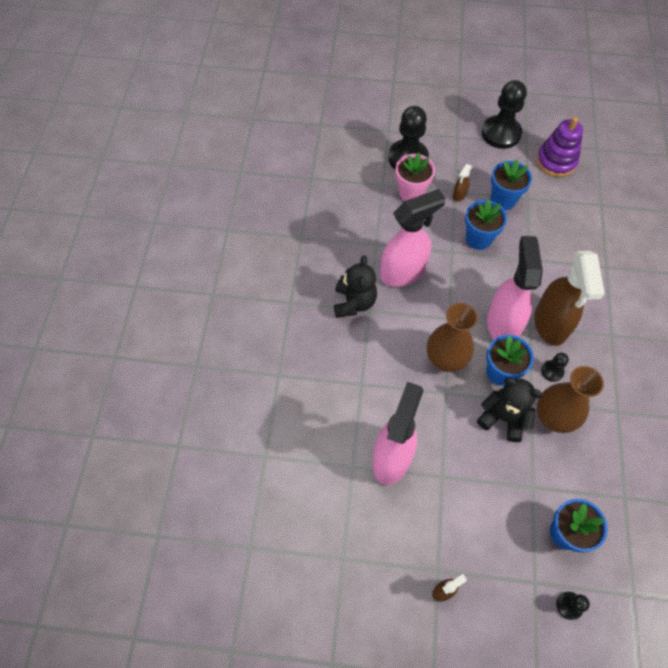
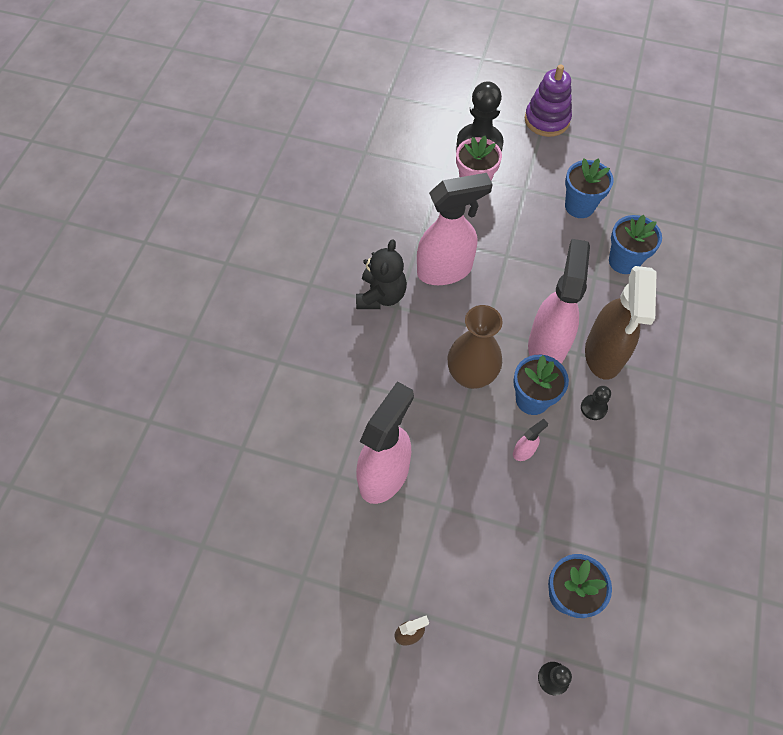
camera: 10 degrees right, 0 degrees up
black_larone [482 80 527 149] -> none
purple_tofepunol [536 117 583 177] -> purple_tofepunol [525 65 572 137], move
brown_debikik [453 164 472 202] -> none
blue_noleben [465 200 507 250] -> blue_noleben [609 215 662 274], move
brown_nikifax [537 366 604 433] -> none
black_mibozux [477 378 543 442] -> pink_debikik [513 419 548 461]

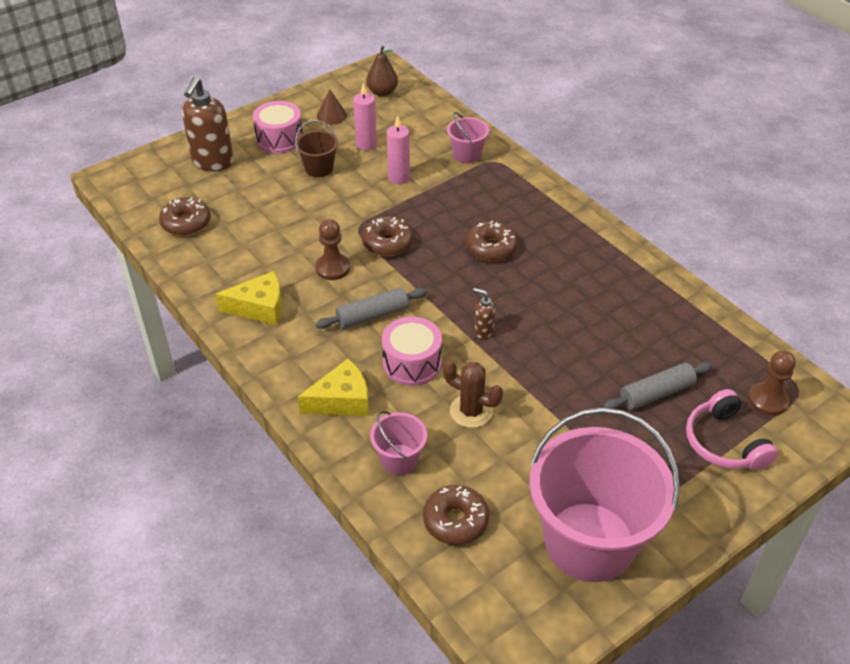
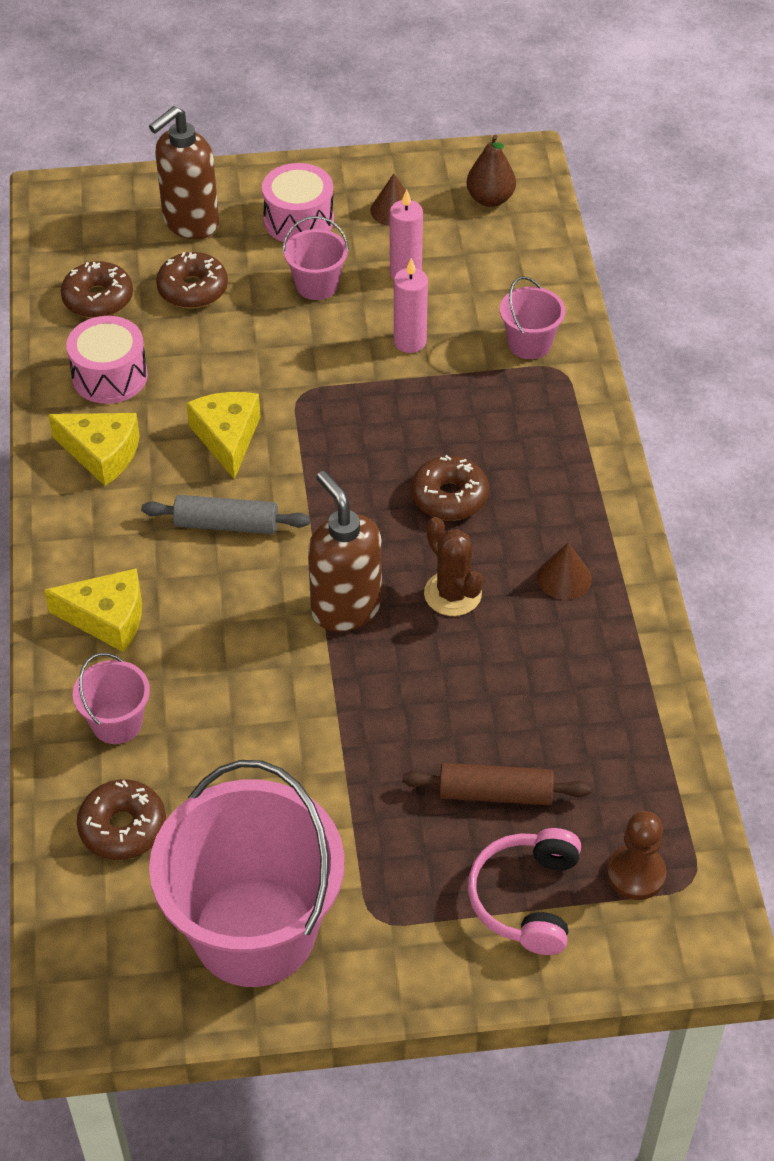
camera: 30 degrees right, 5 degrees up
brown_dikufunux [295 120 338 177] -> pink_dikufunux [283 216 349 300]
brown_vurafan [362 217 413 256] -> brown_vurafan [156 252 228 308], move
brown_larone [315 219 350 280] -> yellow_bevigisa [186 392 260 480]
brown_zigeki [473 288 496 339] -> brown_zigeki [308 471 382 632], x2.12
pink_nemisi [382 317 442 386] -> pink_nemisi [66 316 148 404], move
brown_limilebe [443 360 503 428] -> brown_limilebe [424 517 483 616], move
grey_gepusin [603 362 712 410] -> brown_gepusin [402 763 591 805]
none -> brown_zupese [537 543 592 600]

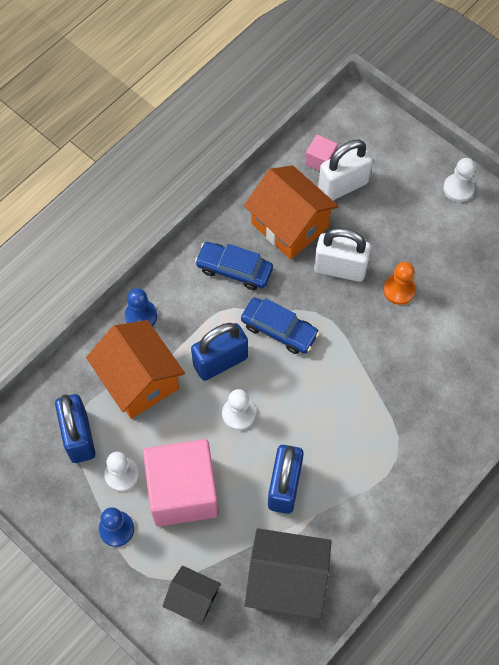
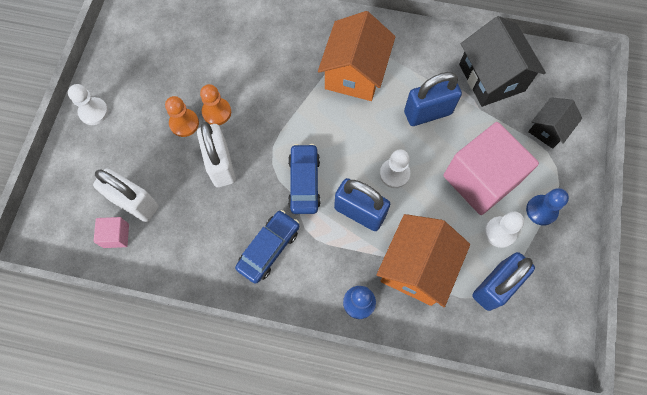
camera: 120 degrees left, 5 degrees up
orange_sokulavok [244 165 339 259] -> orange_sokulavok [318 11 396 101], move
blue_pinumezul [195 242 273 290] -> blue_pinumezul [235 210 299 284], 135 degrees counterclockwise
black_sokulavok [162 565 221 625] -> black_sokulavok [528 97 582 149], 45 degrees clockwise
none -> orange_larone [165 96 199 137]

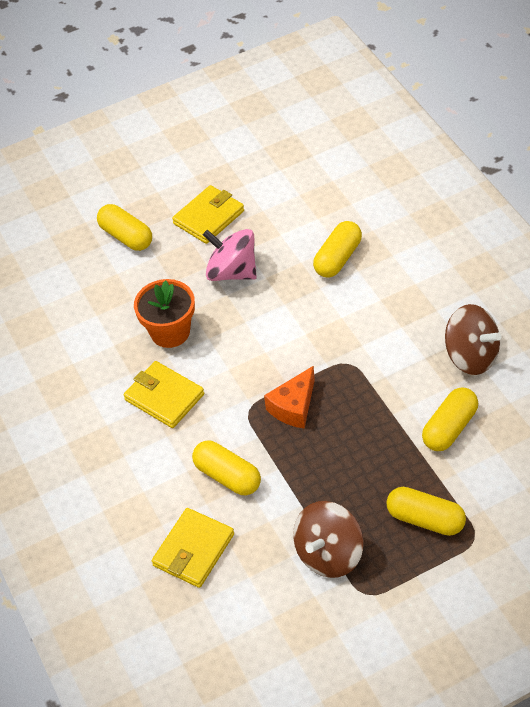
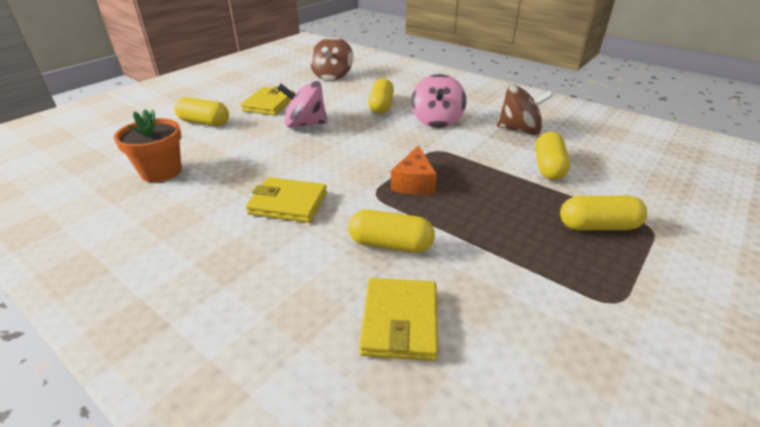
camera: 30 degrees left, 15 degrees down
orange_noleben [134 279 195 348] -> orange_noleben [114 109 182 182], move
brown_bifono [293 501 364 578] -> brown_bifono [310 37 353 81], move
none -> pink_bifono [411 74 466 128]

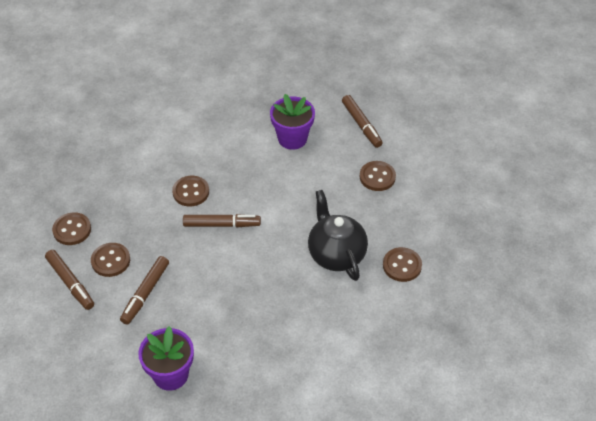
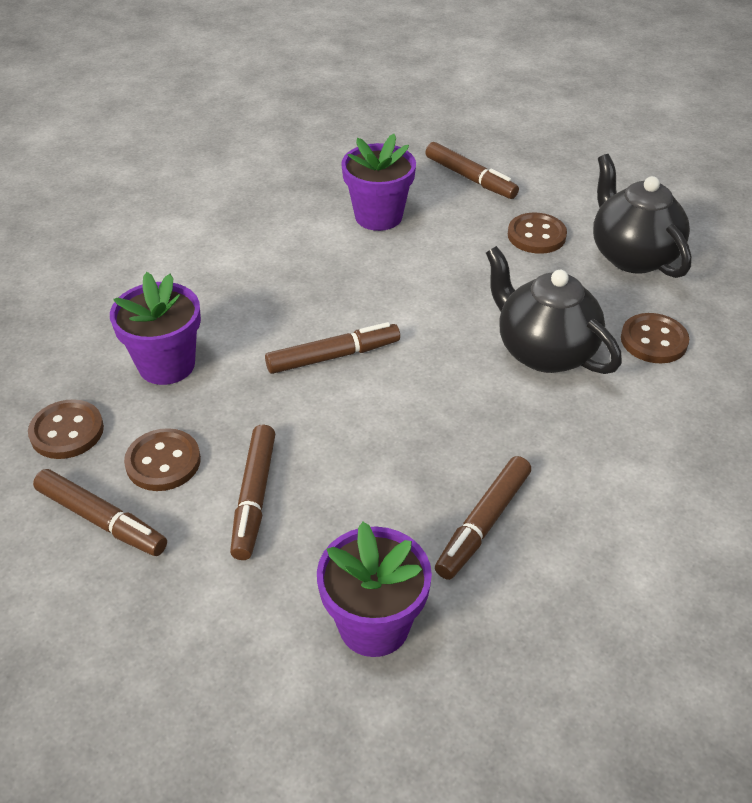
camera: 20 degrees left, 5 degrees down
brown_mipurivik [172 176 209 207] -> none
none -> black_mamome [593 154 692 278]
none -> purple_noleben [110 272 201 385]
none -> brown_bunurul [435 456 531 580]

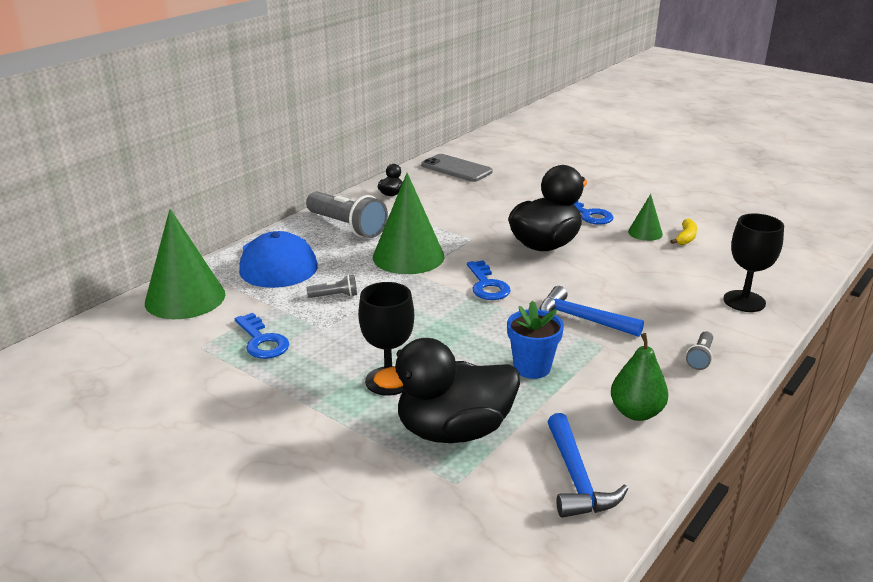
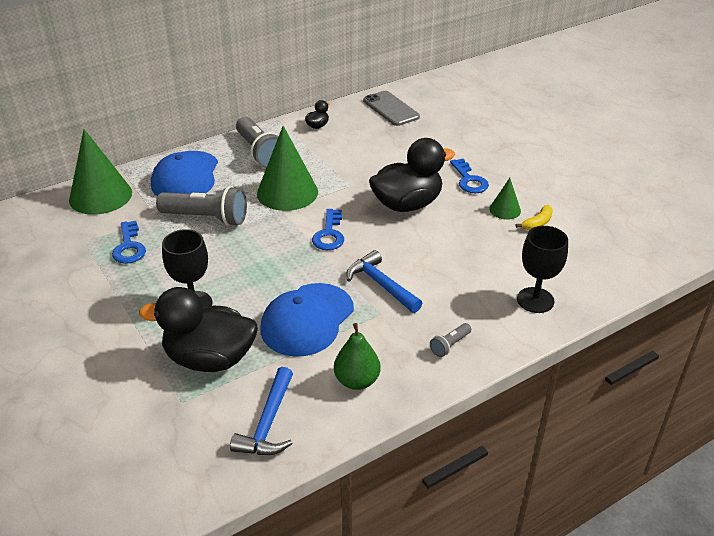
camera: 20 degrees right, 10 degrees up
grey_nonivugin [307 275 357 298] -> grey_nonivugin [156 186 247 226], x2.16
blue_noleben [507 301 564 379] -> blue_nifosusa [260 283 354 357]

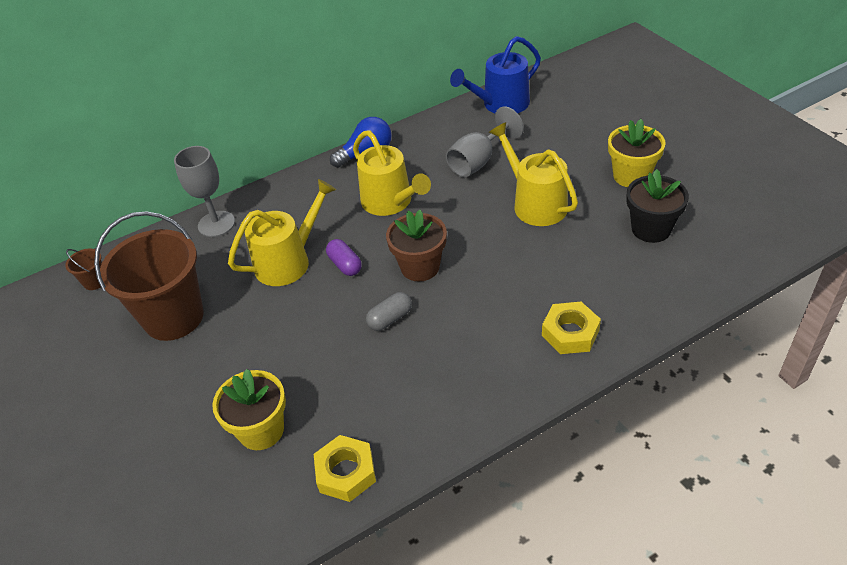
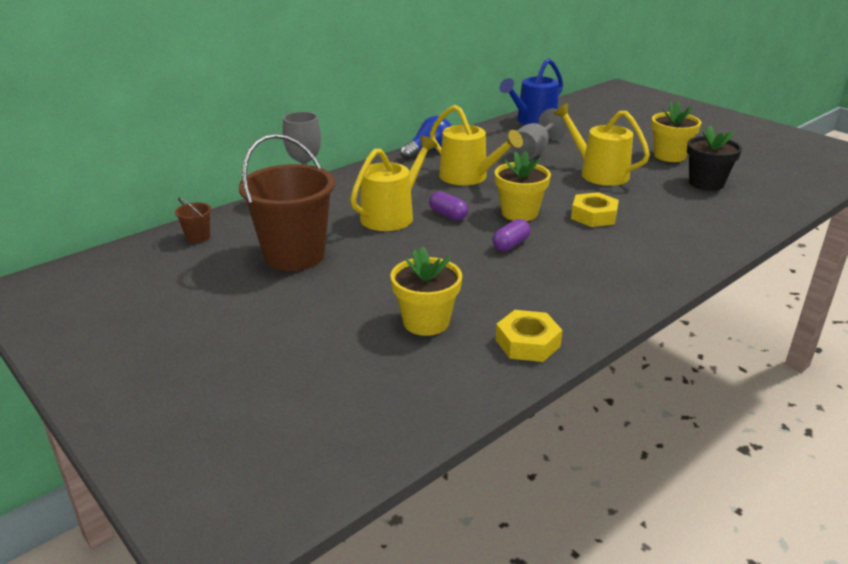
camera: 15 degrees left, 15 degrees down
brown_noleben [386 210 447 281] -> yellow_noleben [495 151 551 221]
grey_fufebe [366 292 412 331] -> purple_fufebe [492 219 531 251]
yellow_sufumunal [542 302 601 354] -> yellow_sufumunal [571 192 619 227], move

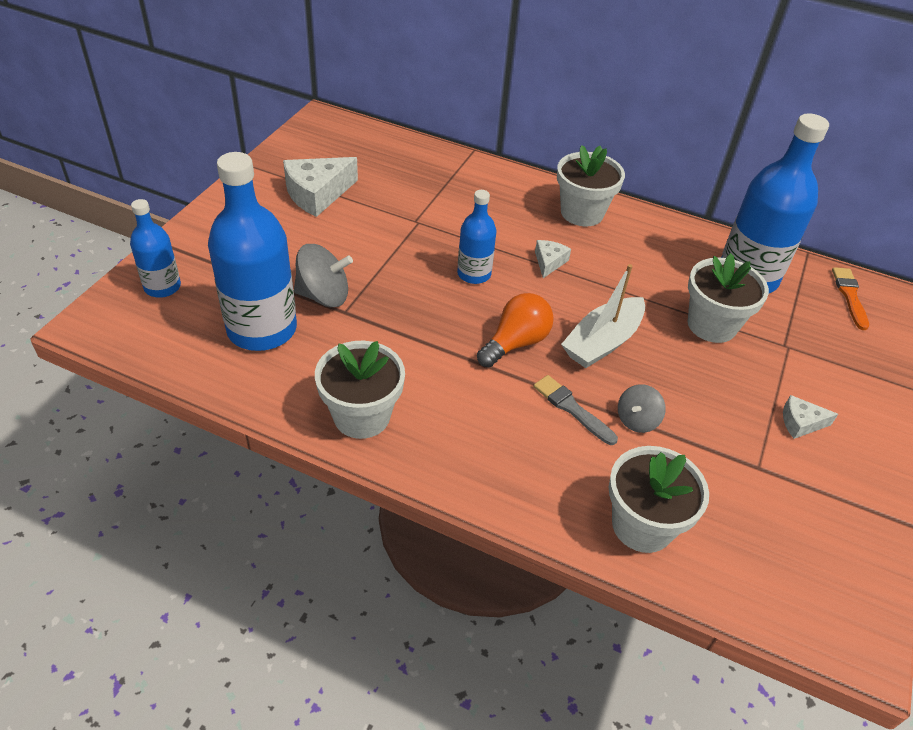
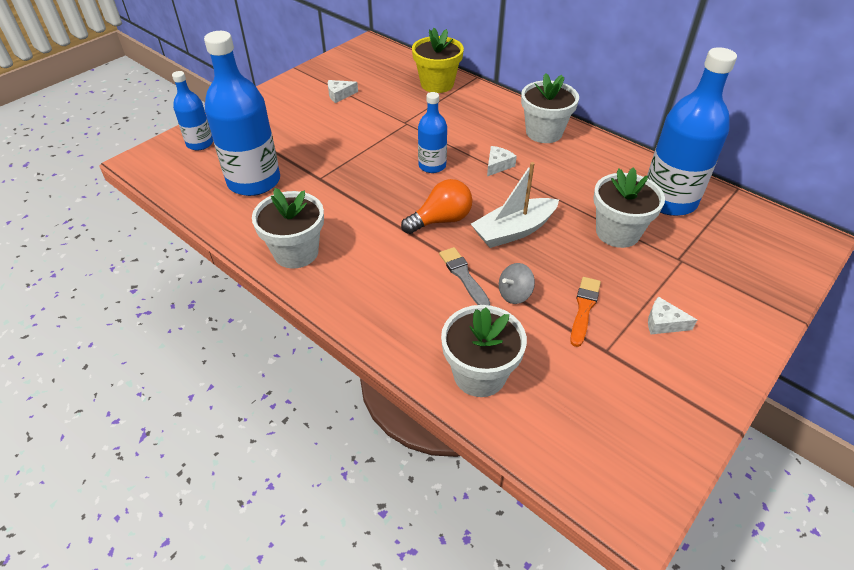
camera: 20 degrees right, 0 degrees up
white_bevigisa [283 157 358 217] -> white_bevigisa [328 80 358 103], x0.52
grey_bifono [294 244 353 307] -> none
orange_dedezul [832 267 869 330] -> orange_dedezul [570 277 601 347], move
none -> yellow_noleben [412 28 464 93]

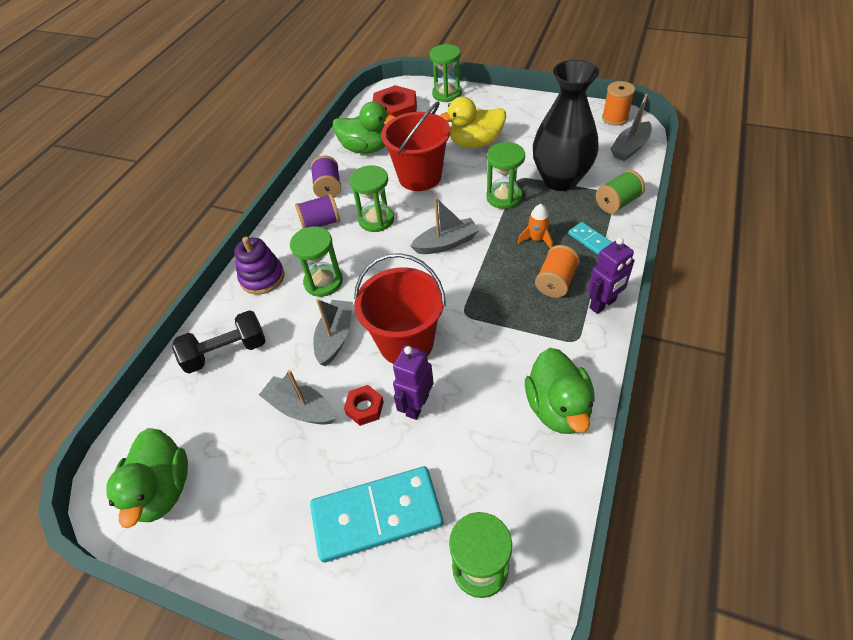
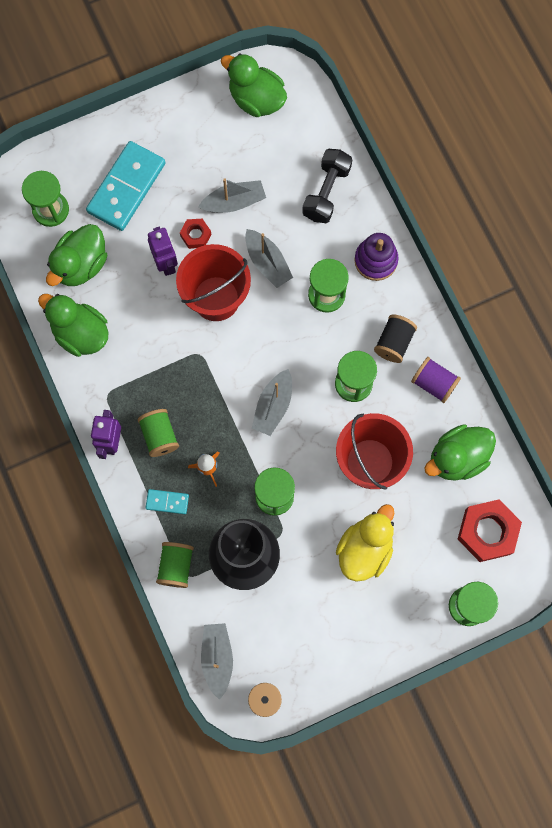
camera: 130 degrees right, 25 degrees up
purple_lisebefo [295 194 340 229] -> black_lisebefo [374 314 417 363]
orange_lisebefo [535 245 580 298] -> green_lisebefo [138 409 179 457]
none -> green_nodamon [46 224 107 286]

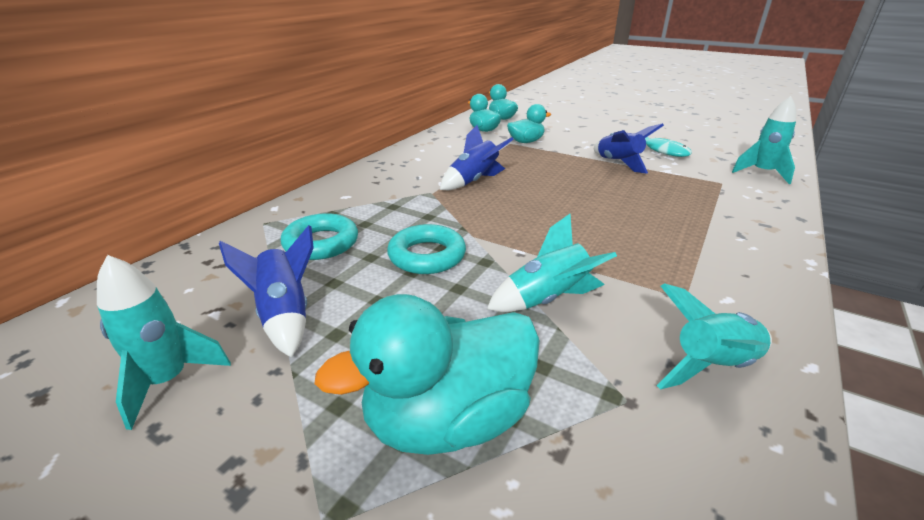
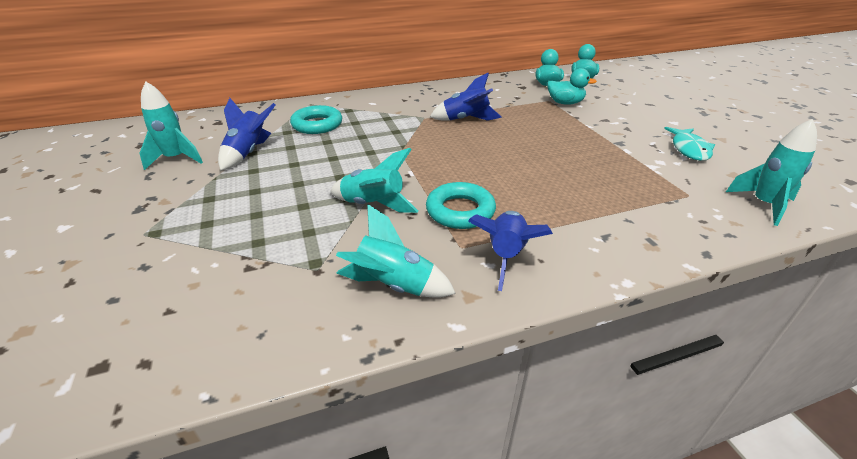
camera: 40 degrees right, 5 degrees up
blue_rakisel [594 123 664 173] -> blue_rakisel [468 211 553 291], move
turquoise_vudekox [387 224 466 274] -> turquoise_vudekox [426 182 496 229], move
turquoise_nodamon [314 294 540 455] -> none

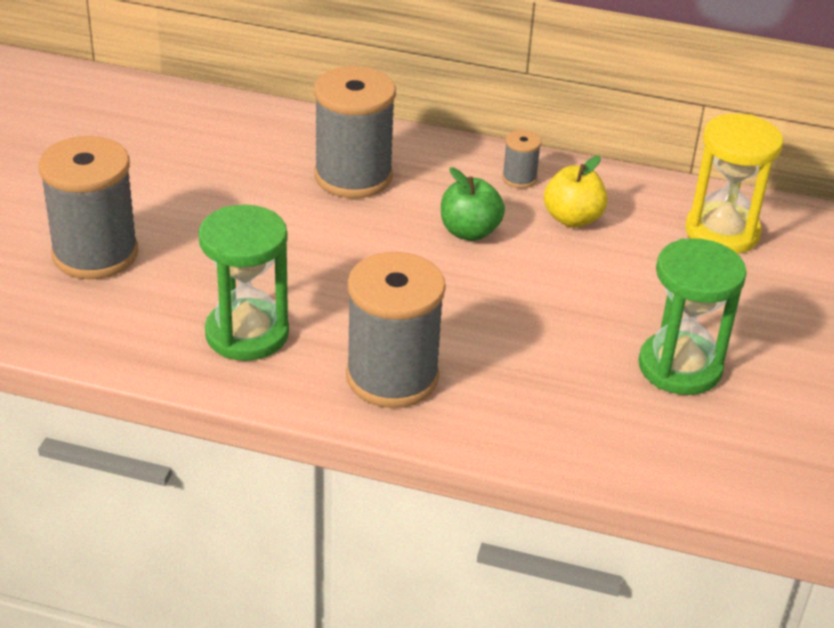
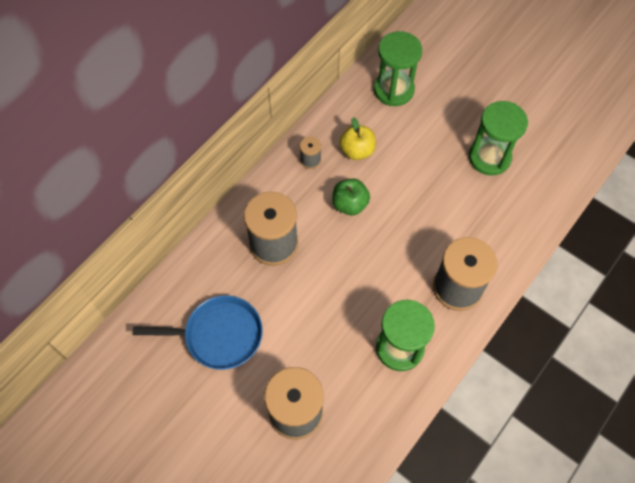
camera: 65 degrees left, 25 degrees up
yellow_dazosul [685 114 783 254] -> green_dazosul [374 31 422 106]
none -> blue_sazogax [133 295 263 370]

